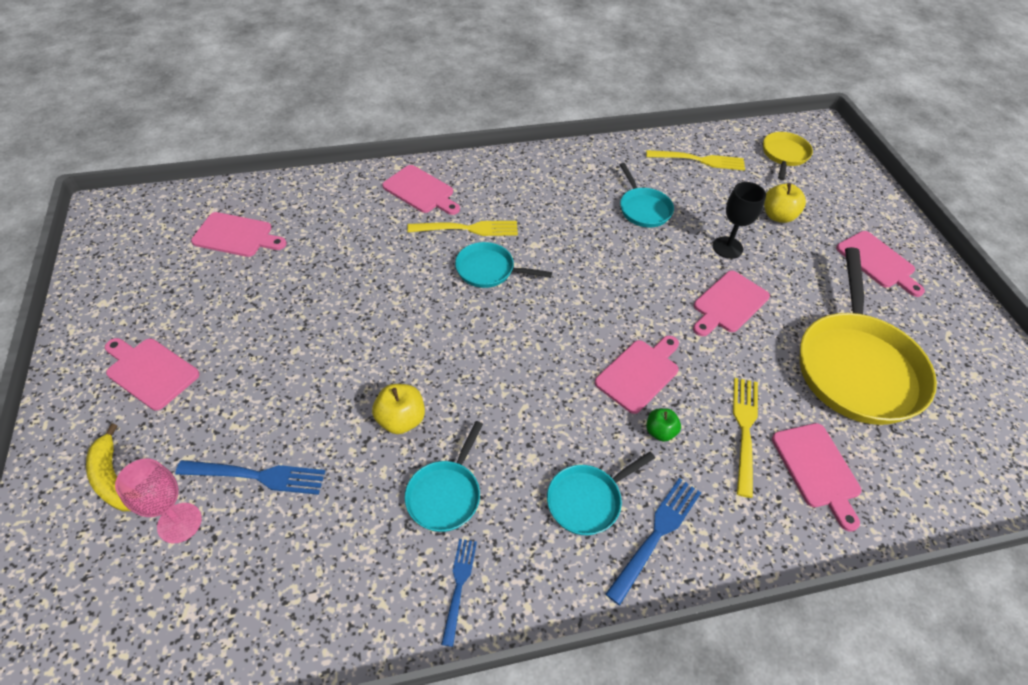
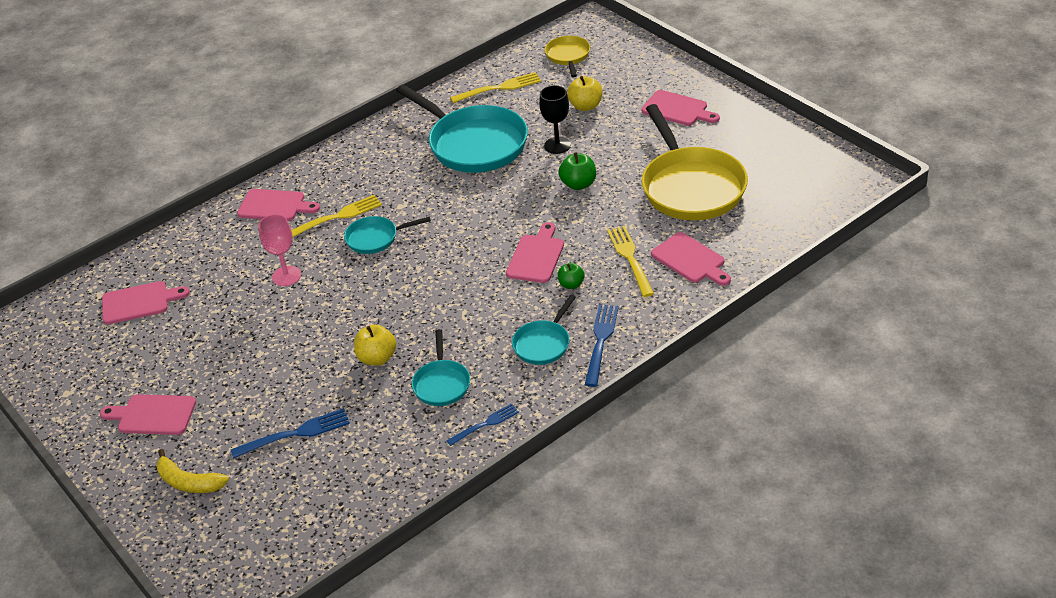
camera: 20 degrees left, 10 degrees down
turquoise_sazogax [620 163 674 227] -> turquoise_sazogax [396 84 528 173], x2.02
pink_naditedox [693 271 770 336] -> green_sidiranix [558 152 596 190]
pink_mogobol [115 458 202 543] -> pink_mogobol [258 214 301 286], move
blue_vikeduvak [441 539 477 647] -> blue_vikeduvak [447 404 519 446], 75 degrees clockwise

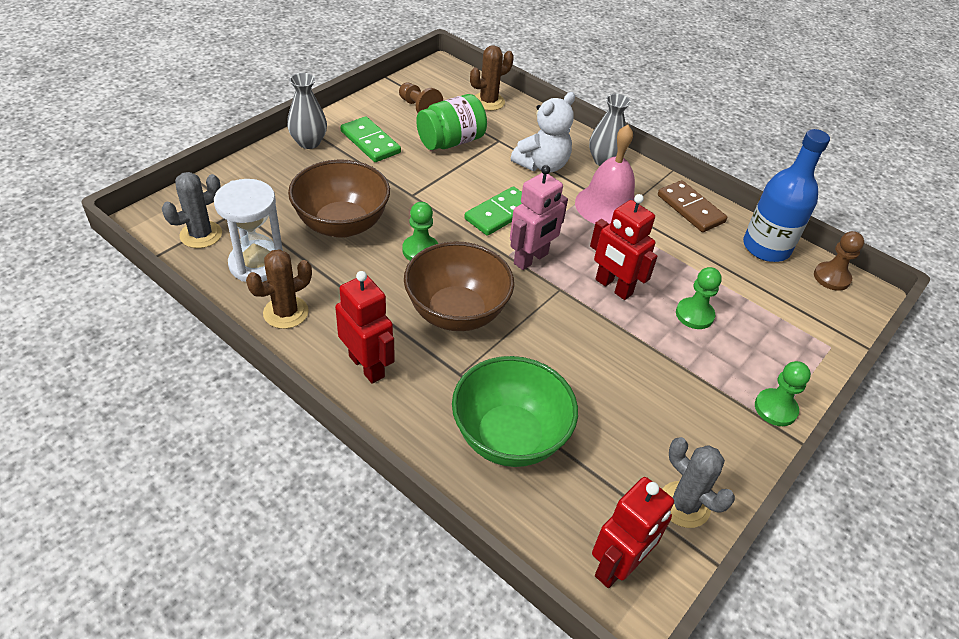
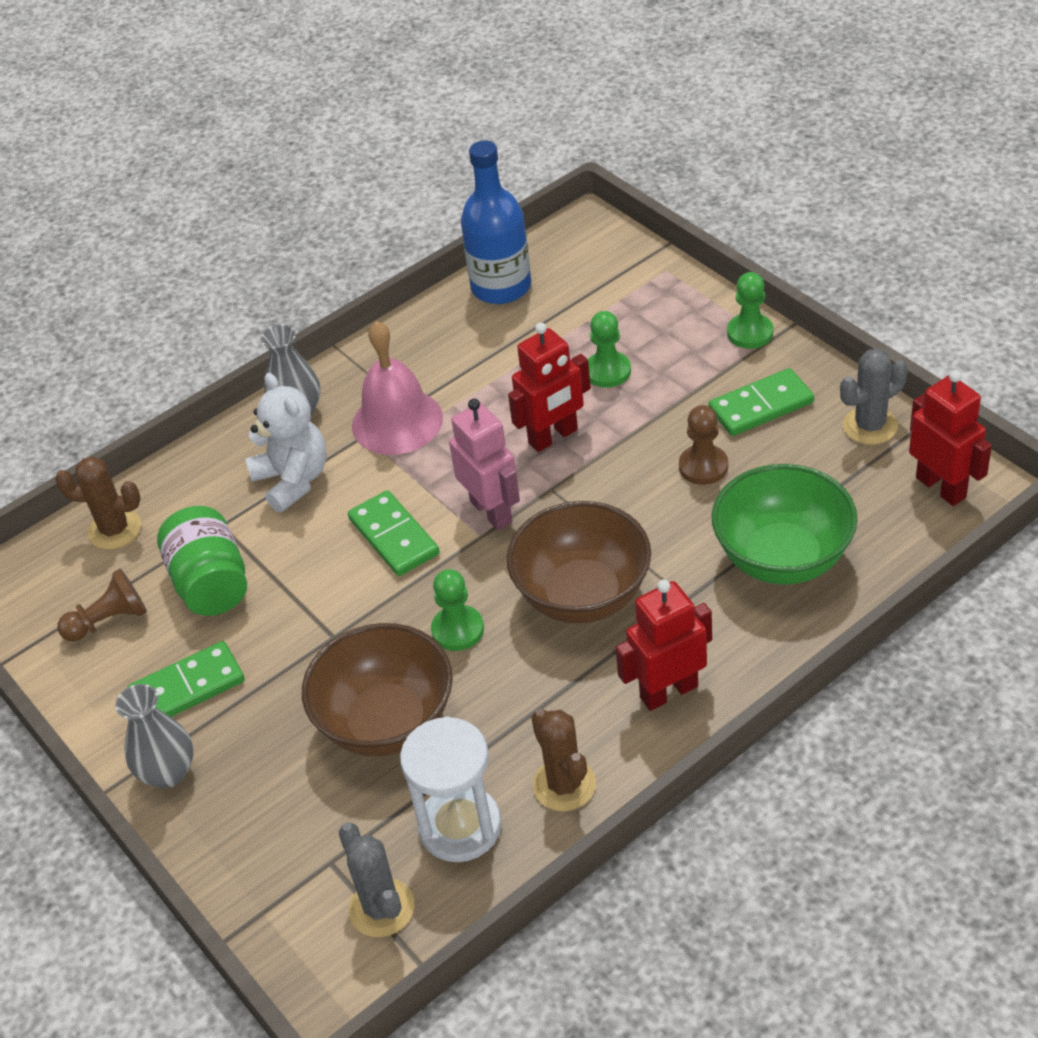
camera: 70 degrees left, 0 degrees up
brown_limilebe [470 45 514 111] -> brown_limilebe [55 456 141 550], 60 degrees counterclockwise
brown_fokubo [658 180 727 232] -> none
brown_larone [814 231 864 291] -> brown_larone [679 405 728 485], move
none -> green_fokubo [708 368 814 436]

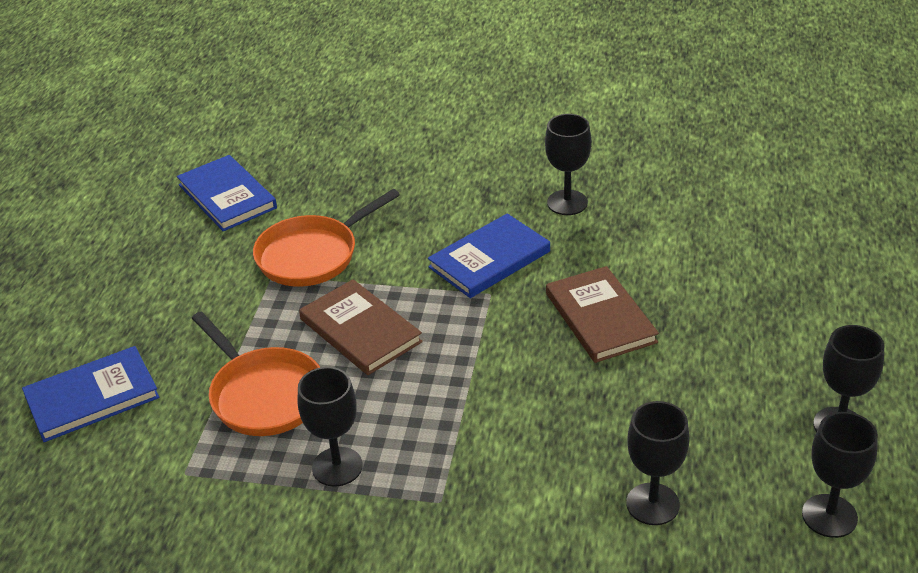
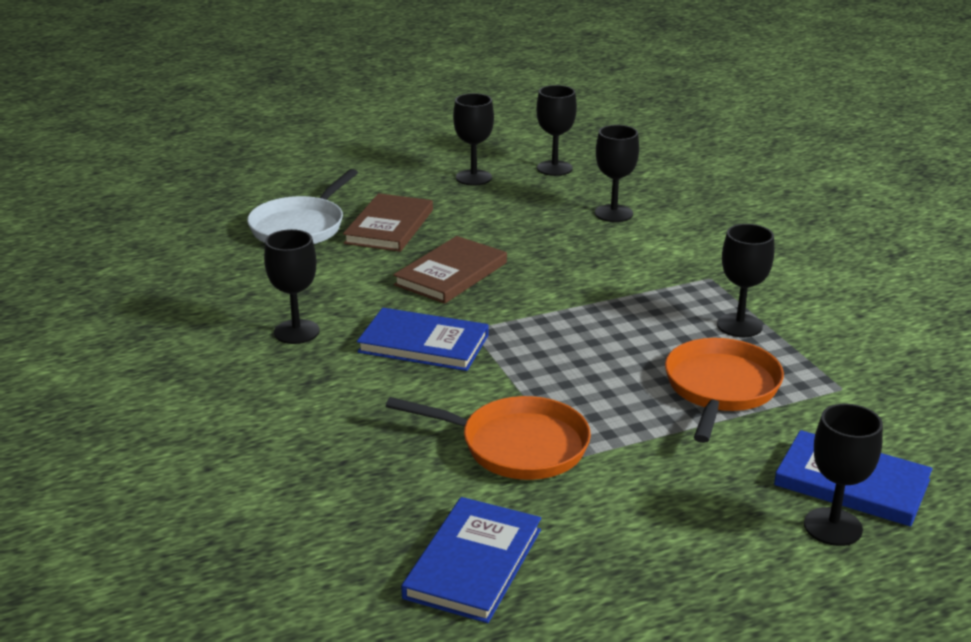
camera: 125 degrees left, 10 degrees down
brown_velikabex [299 279 423 375] -> brown_velikabex [343 193 433 252], move
none -> white_sazogax [247 169 358 244]
none -> black_mogobol [804 404 883 546]

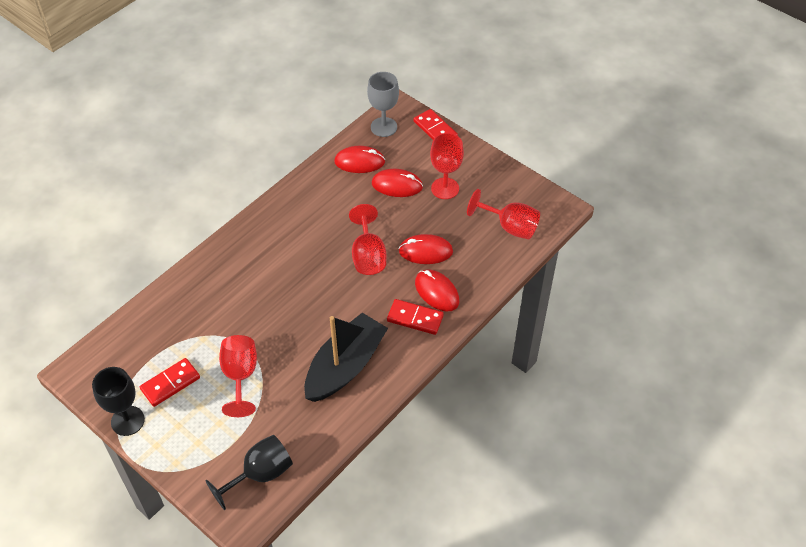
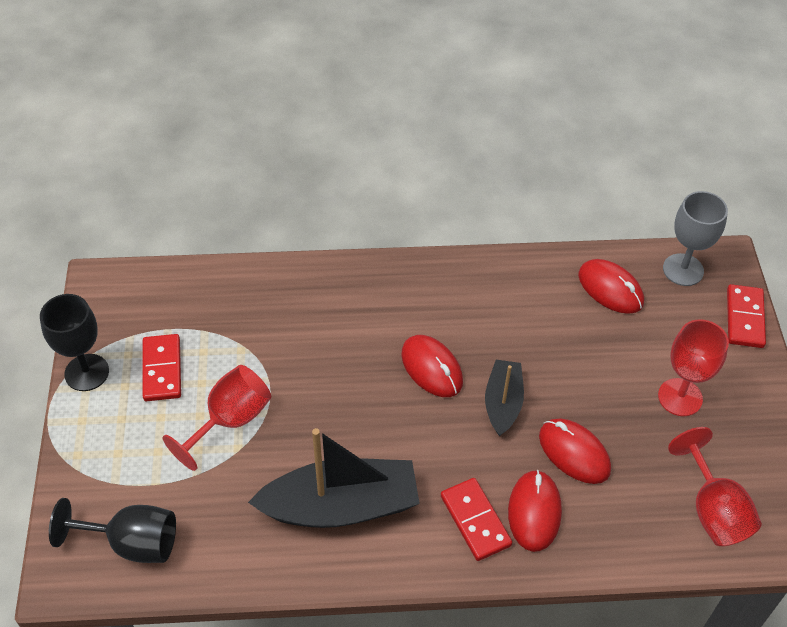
camera: 45 degrees right, 0 degrees up
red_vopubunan [372 169 423 197] -> red_vopubunan [401 335 463 397], move
red_mogobol [349 204 386 275] -> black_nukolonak [485 360 524 436]
red_fokubo [140 358 200 407] -> red_fokubo [143 334 181 401], 75 degrees clockwise

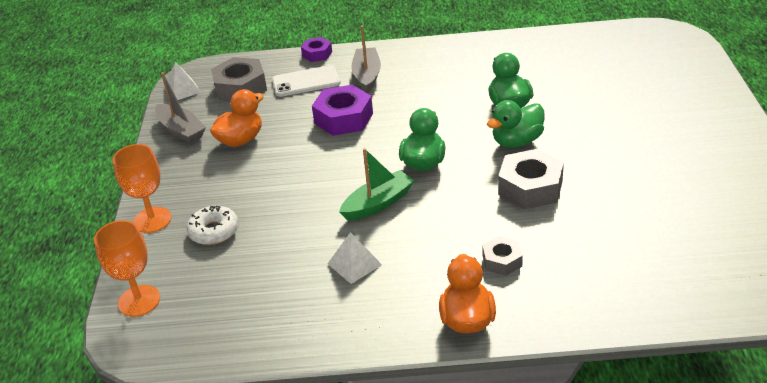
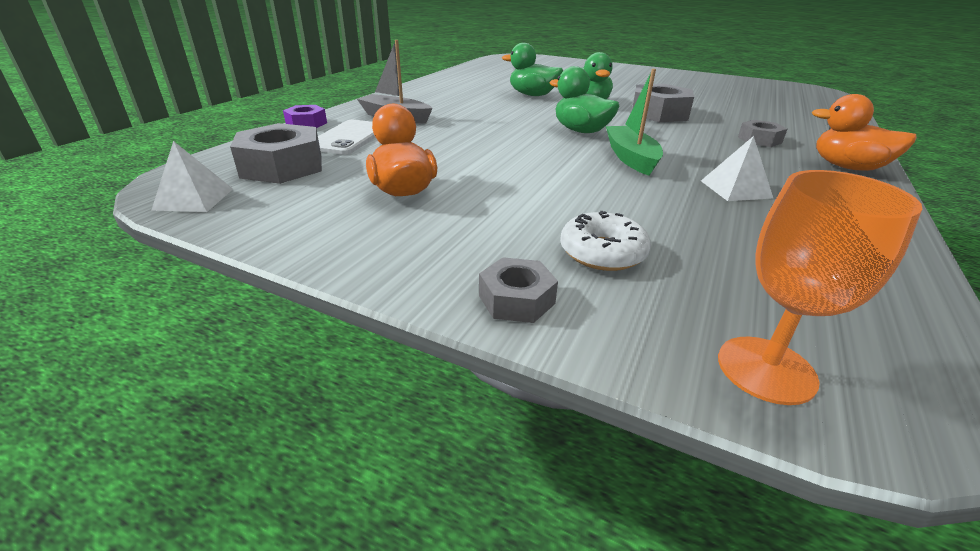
camera: 65 degrees left, 5 degrees down
grey_nukolonak [155 72 206 144] -> none
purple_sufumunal [312 85 373 136] -> none
orange_mogobol [113 144 171 233] -> grey_sufumunal [479 257 558 323]

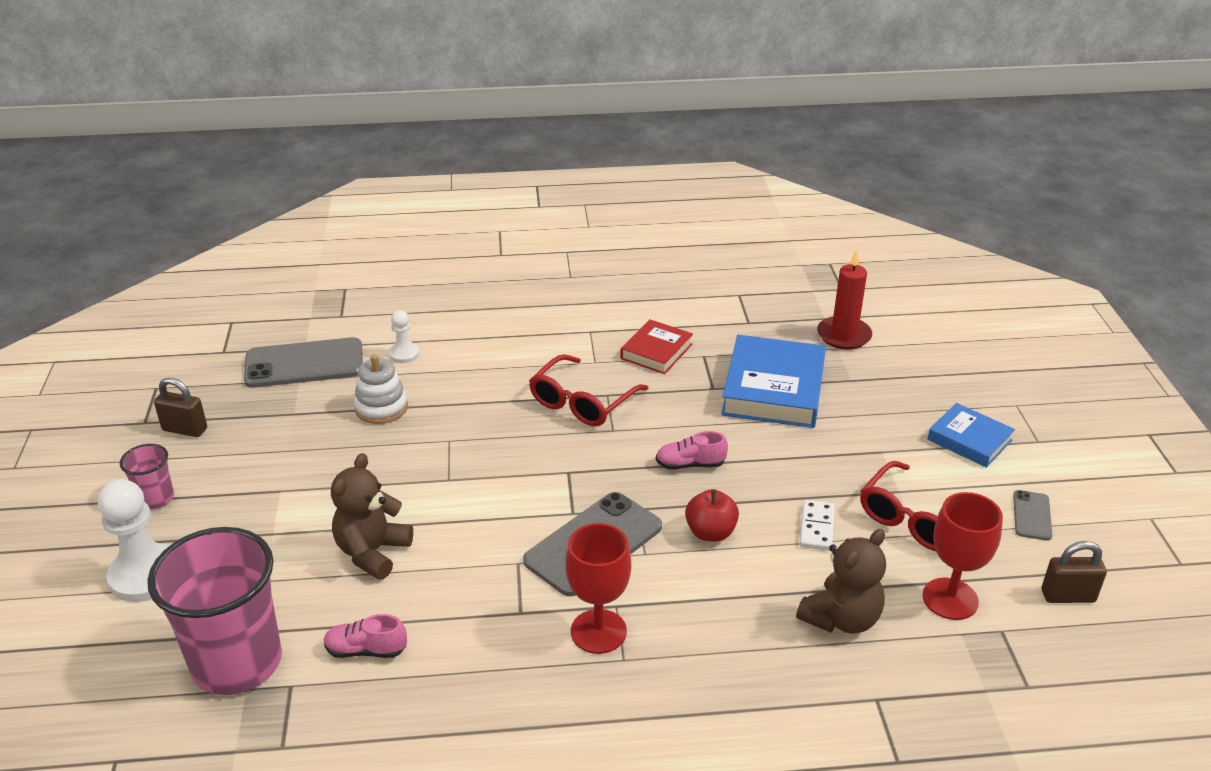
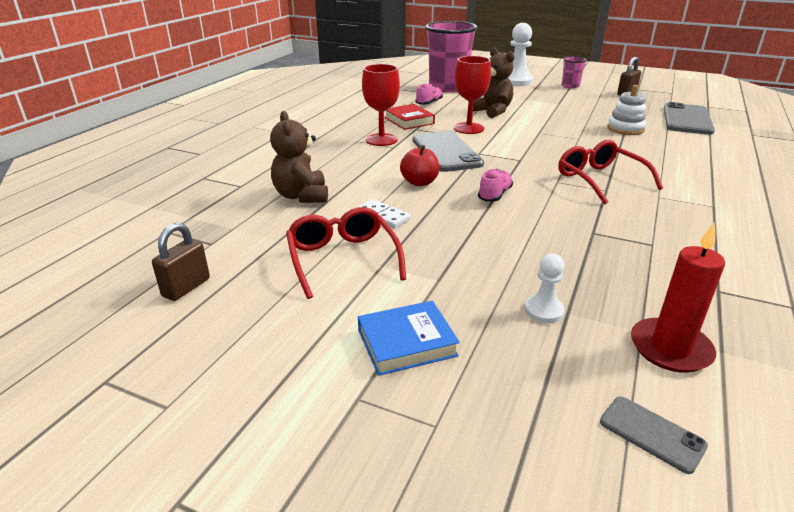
camera: 120 degrees right, 5 degrees down
white_larone [389 310 419 363] -> white_larone [525 254 565 323], move
red_velikabex [621 320 693 374] -> red_velikabex [384 104 435 130], move
blue_velikabex [721 335 826 428] -> none
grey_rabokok [1013 490 1053 541] -> grey_rabokok [600 397 708 474], move
red_mogobol [922 492 1003 620] -> red_mogobol [454 56 491 134], move

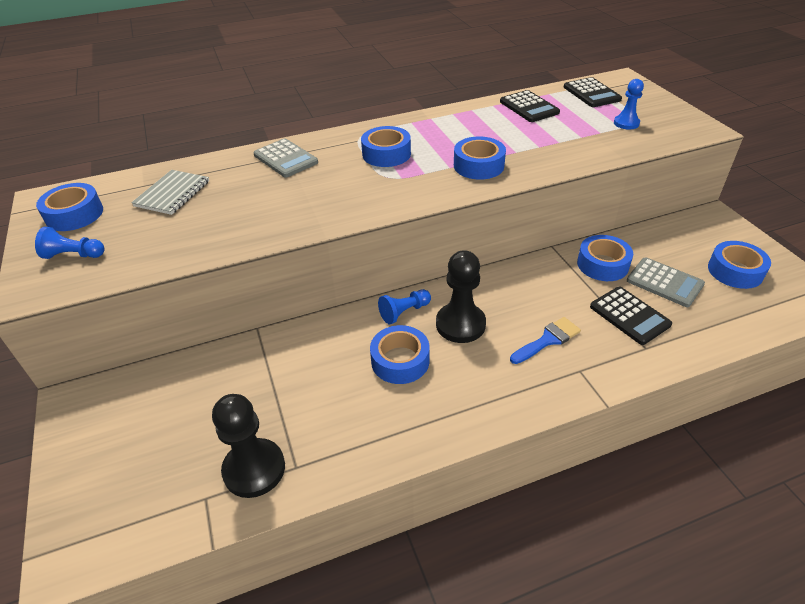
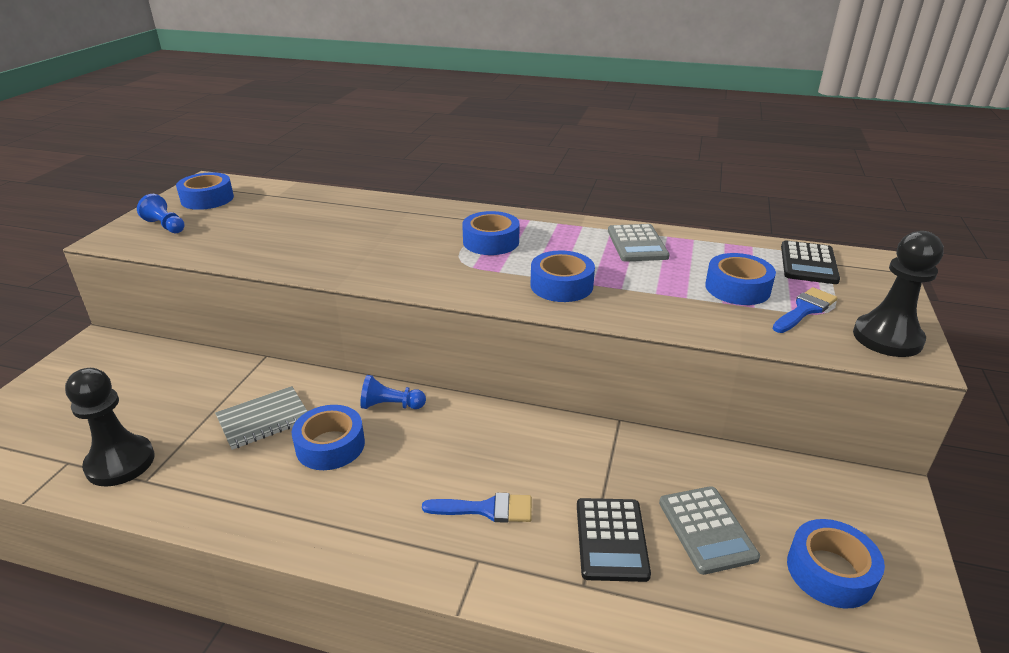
camera: 35 degrees right, 10 degrees down
blue_larone [614 79 644 130] -> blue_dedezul [772 287 837 333]
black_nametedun [500 90 560 122] -> none
grey_nametedun [253 138 318 177] -> grey_nametedun [608 224 670 262], move
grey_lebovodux [131 170 209 215] -> grey_lebovodux [215 386 308 450], move
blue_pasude [577 235 633 281] -> blue_pasude [705 253 776 305], move
black_larone [436 250 486 343] -> black_larone [853 231 944 357], move

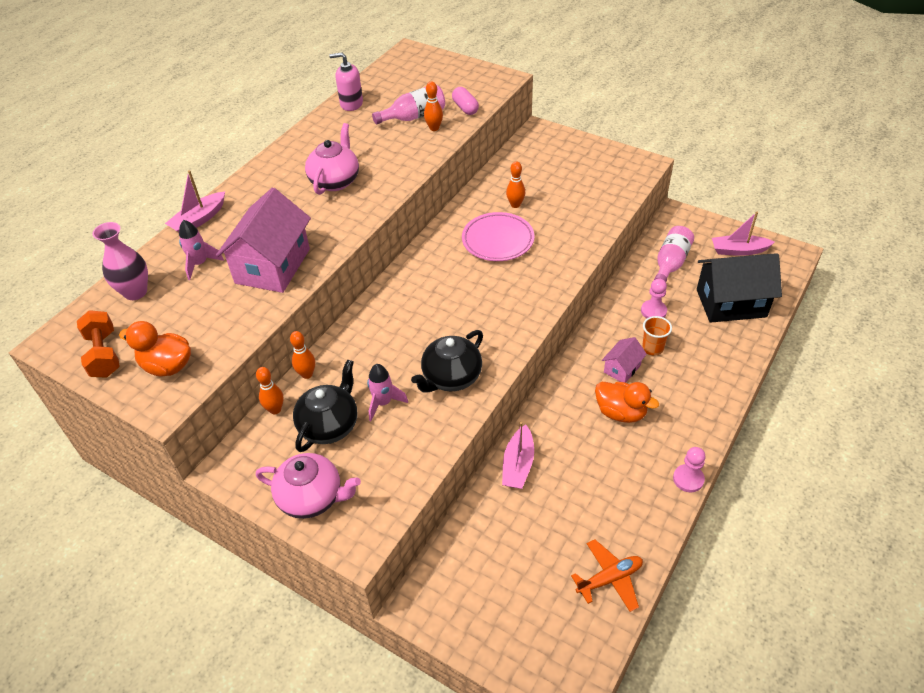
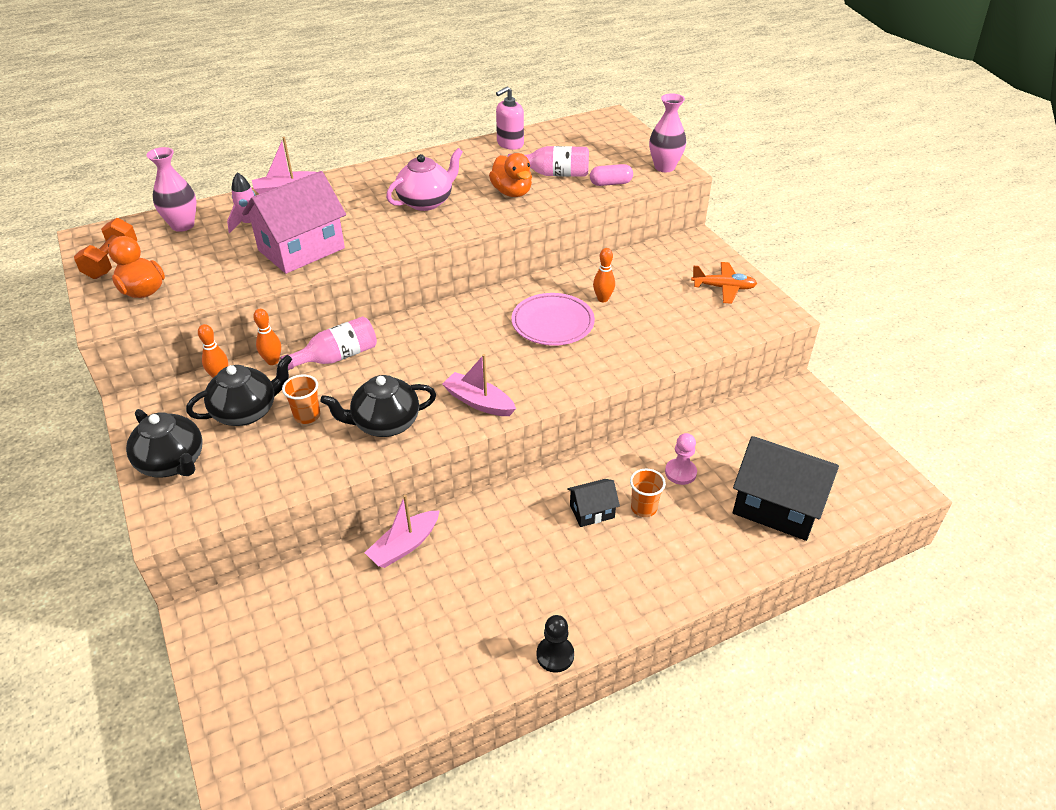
camera: 30 degrees right, 5 degrees down
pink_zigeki [329 52 363 111] -> pink_zigeki [496 86 524 150], 75 degrees counterclockwise
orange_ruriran [424 82 443 131] -> none
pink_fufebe [452 87 479 115] -> pink_fufebe [590 164 633 186], 75 degrees clockwise
pink_nukolonak [712 212 775 256] -> pink_nukolonak [442 354 516 416], move
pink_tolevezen [654 226 694 282] -> pink_tolevezen [280 316 377 370], move
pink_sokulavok [602 337 647 383] -> black_sokulavok [567 479 620 527]
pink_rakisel [367 364 408 421] -> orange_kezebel [282 375 320 424]
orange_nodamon [595 382 659 423] -> orange_nodamon [489 153 532 197], move
pink_larone [673 447 706 492] -> black_larone [537 615 574 673]
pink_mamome [256 453 361 519] -> black_mamome [126 409 203 477]
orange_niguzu [571 540 643 612] -> orange_niguzu [691 262 757 304], move
none -> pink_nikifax [649 93 686 172]

